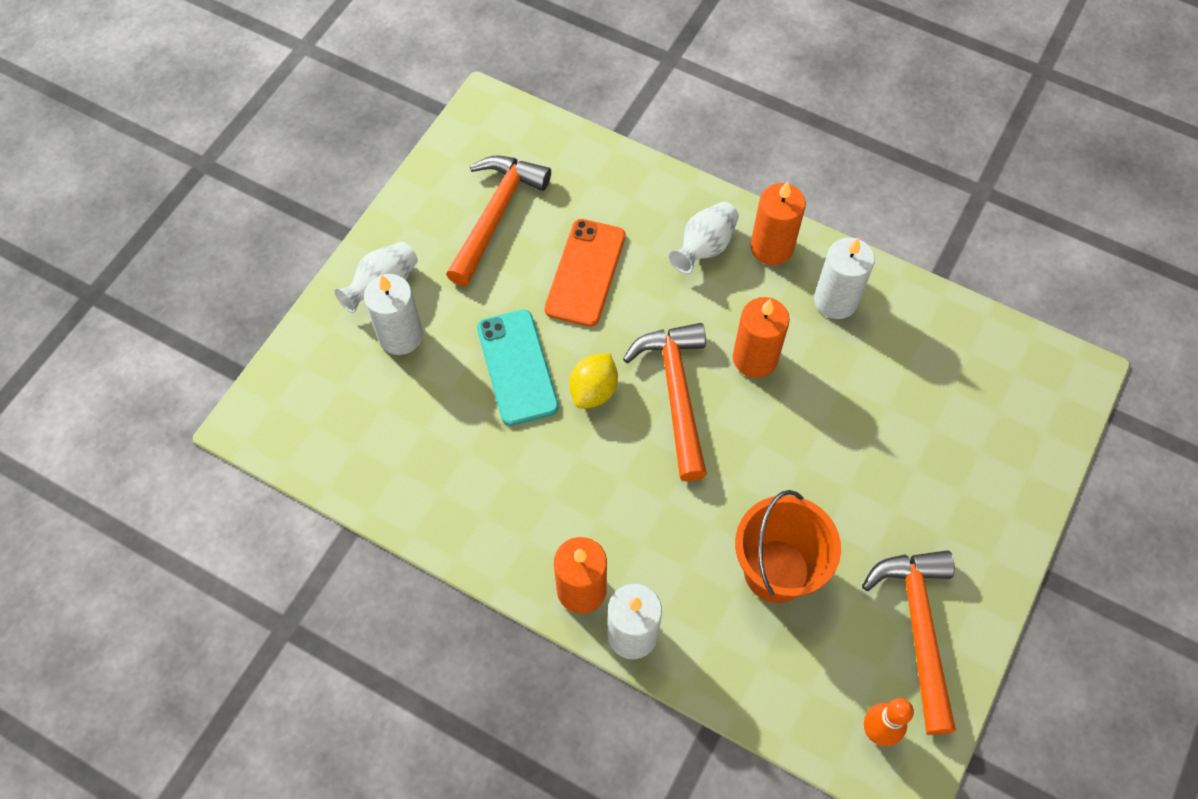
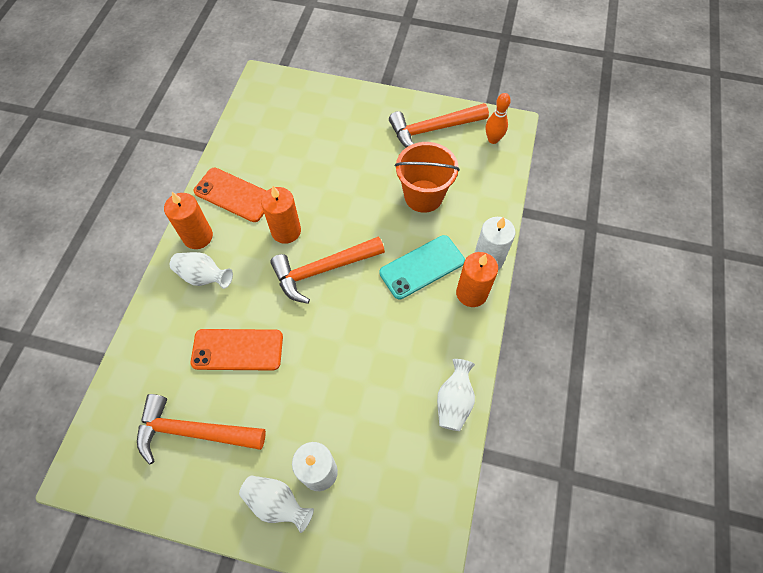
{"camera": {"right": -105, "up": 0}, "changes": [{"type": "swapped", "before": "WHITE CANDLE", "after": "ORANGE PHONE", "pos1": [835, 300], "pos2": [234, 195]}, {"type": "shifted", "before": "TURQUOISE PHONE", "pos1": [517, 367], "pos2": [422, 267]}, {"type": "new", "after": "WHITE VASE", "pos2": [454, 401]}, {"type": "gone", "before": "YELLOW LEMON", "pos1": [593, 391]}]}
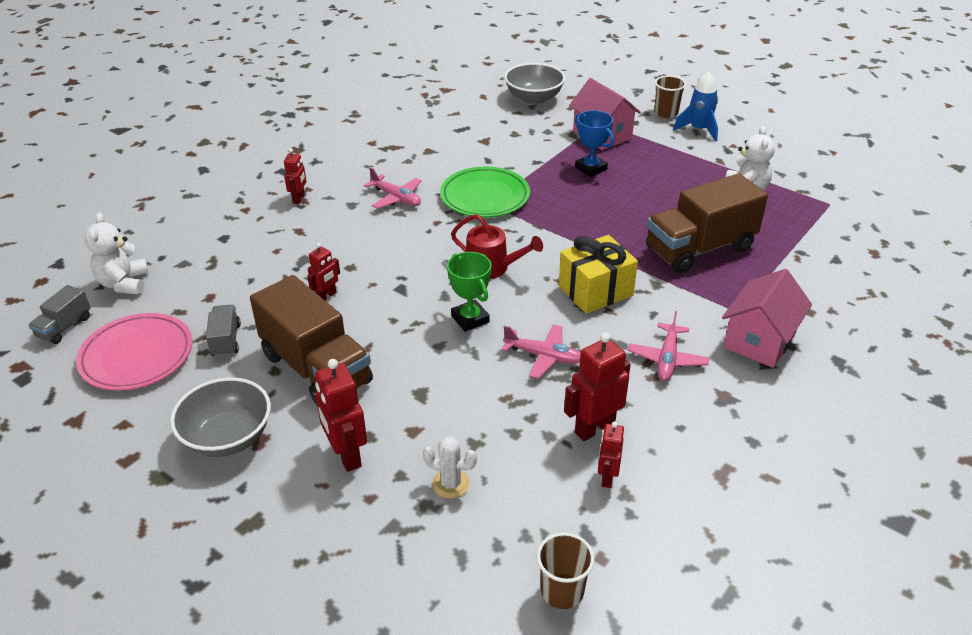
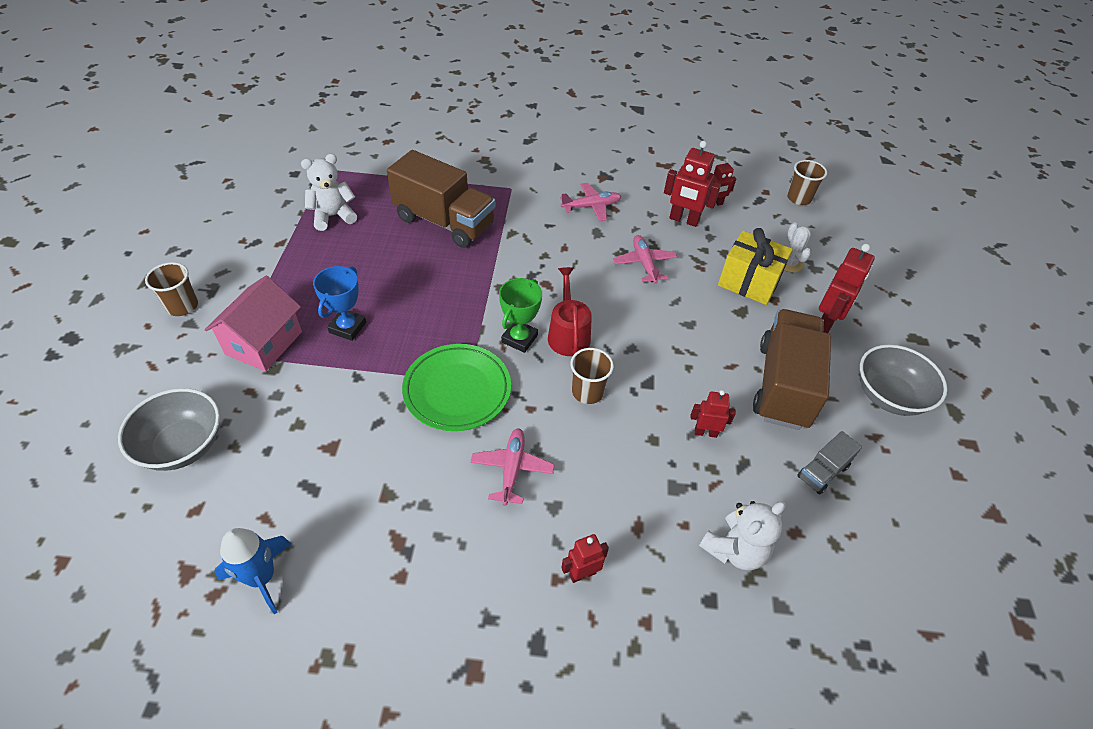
{"camera": {"right": -125, "up": 10}, "changes": [{"type": "shifted", "before": "BLUE ROCKET", "pos1": [699, 130], "pos2": [261, 577]}, {"type": "shifted", "before": "GREEN TROPHY", "pos1": [470, 319], "pos2": [519, 339]}, {"type": "new", "after": "BROWN CUP", "pos2": [587, 392]}, {"type": "shifted", "before": "WHITE TEDDY BEAR", "pos1": [124, 283], "pos2": [734, 550]}, {"type": "shifted", "before": "YELLOW GIFT", "pos1": [595, 291], "pos2": [749, 282]}, {"type": "gone", "before": "GREY TRUCK", "pos1": [64, 327]}, {"type": "gone", "before": "PINK PLATE", "pos1": [137, 356]}, {"type": "gone", "before": "PINK HOUSE", "pos1": [759, 340]}]}
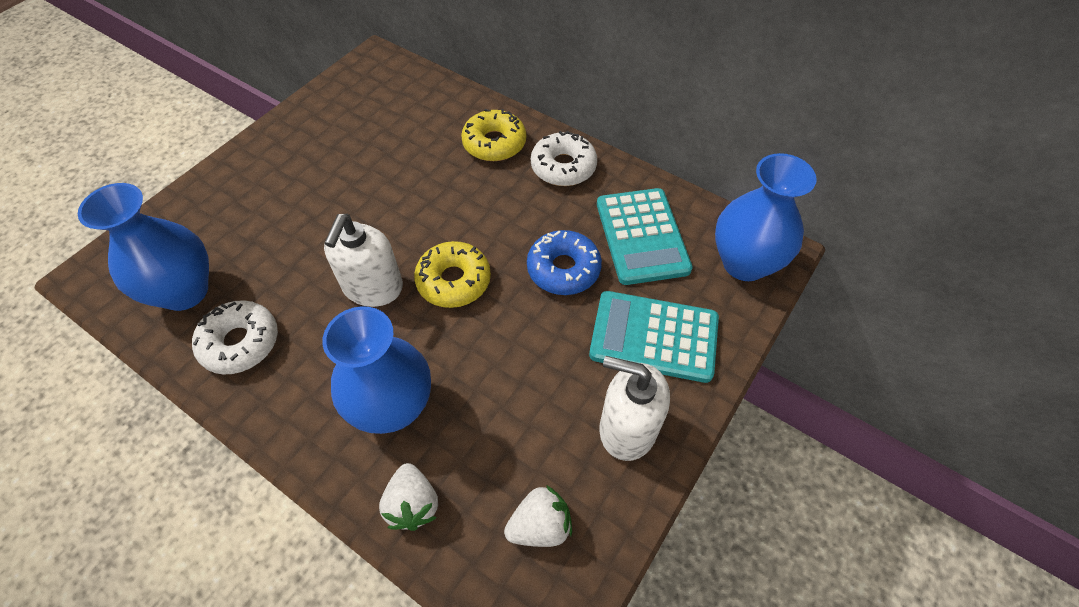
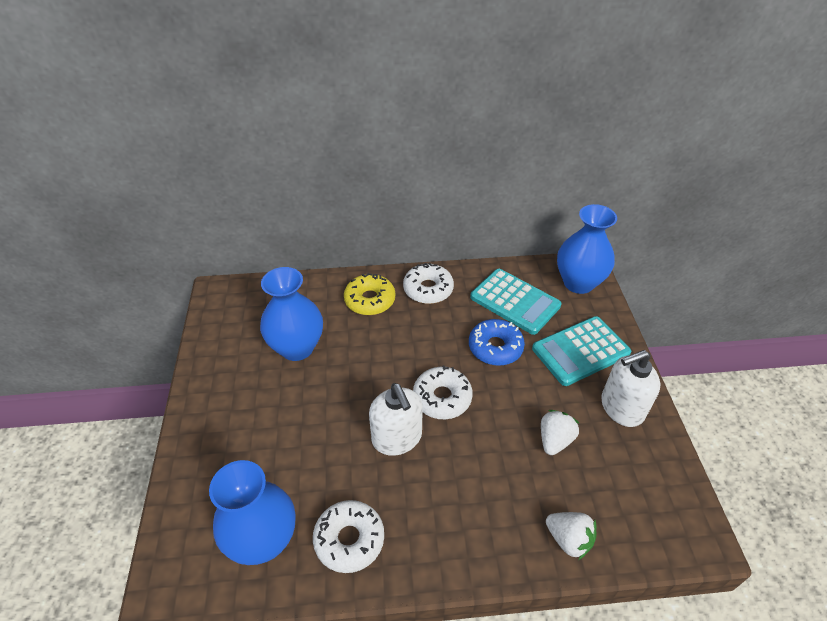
{"camera": {"right": -40, "up": -10}, "changes": [{"type": "shifted", "before": "BLUE VASE", "pos1": [393, 407], "pos2": [297, 348]}, {"type": "repainted", "before": "YELLOW DONUT", "after": "WHITE DONUT", "pos1": [454, 281], "pos2": [442, 398]}, {"type": "shifted", "before": "WHITE STRAWBERRY", "pos1": [540, 526], "pos2": [554, 440]}]}
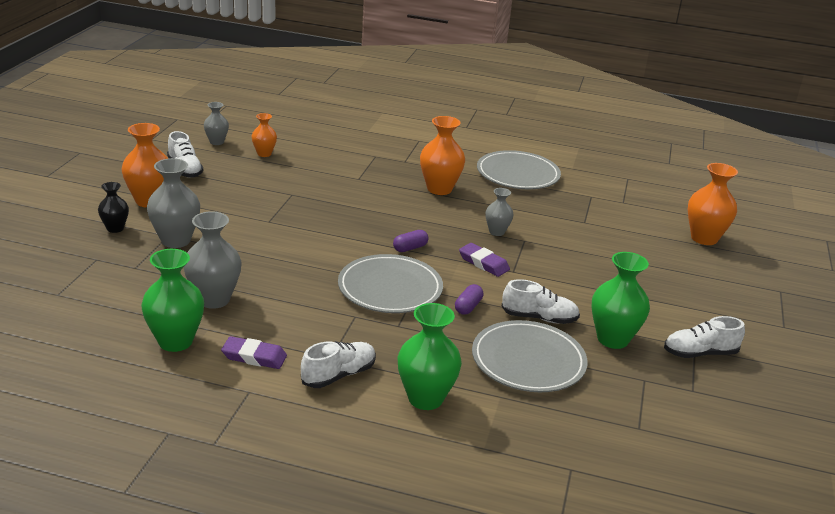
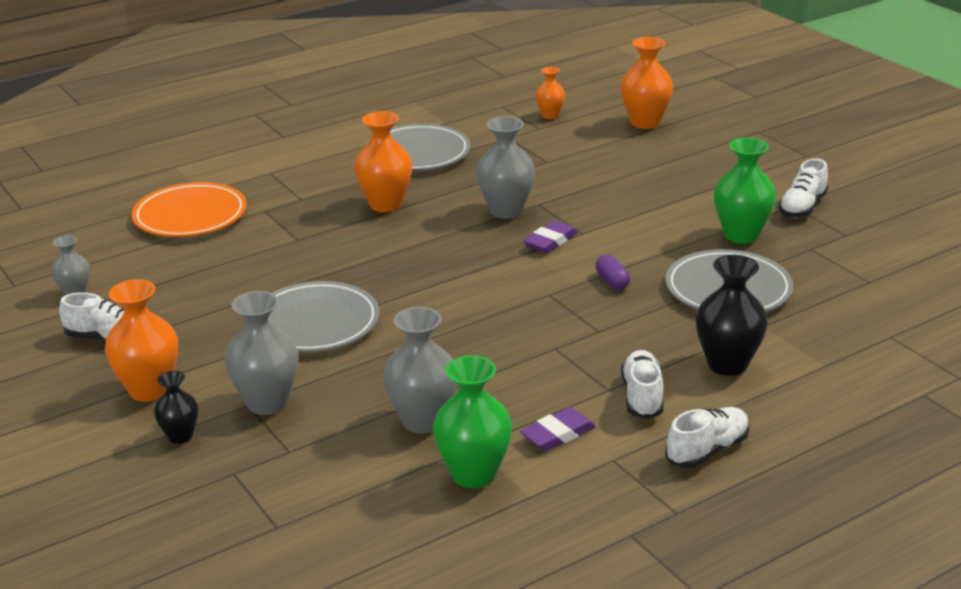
{"camera": {"right": -45, "up": 0}, "changes": [{"type": "new", "after": "ORANGE PLATE", "pos2": [190, 216]}, {"type": "shifted", "before": "GREY PLATE", "pos1": [390, 288], "pos2": [315, 323]}, {"type": "scaled", "before": "GREY VASE", "pos1": [496, 232], "pos2": [506, 211], "scale": 1.72}, {"type": "rotated", "before": "PURPLE ERASER", "pos1": [483, 263], "pos2": [550, 241], "turn": -45}, {"type": "shifted", "before": "ORANGE VASE", "pos1": [264, 154], "pos2": [550, 115]}, {"type": "shifted", "before": "WHITE SHOE", "pos1": [539, 318], "pos2": [707, 450]}, {"type": "repainted", "before": "GREEN VASE", "after": "BLACK VASE", "pos1": [425, 398], "pos2": [727, 364]}, {"type": "gone", "before": "PURPLE CAPSULE", "pos1": [410, 248]}]}
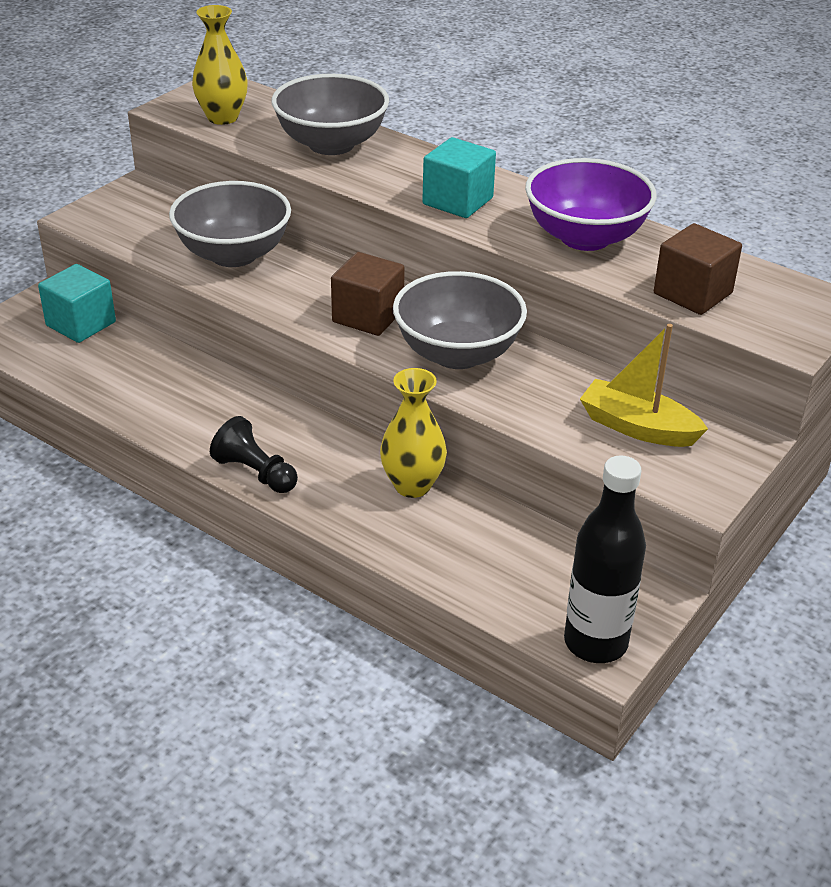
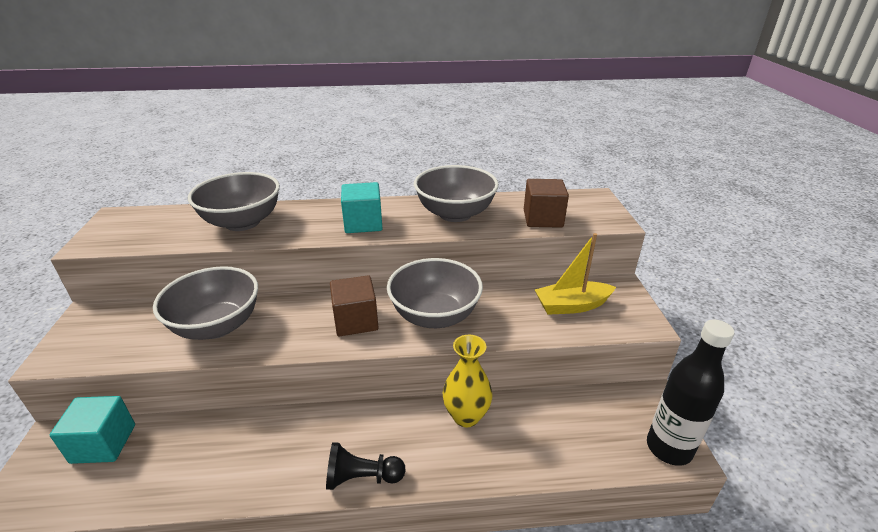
{"camera": {"right": -40, "up": -5}, "changes": [{"type": "repainted", "before": "PURPLE BOWL", "after": "GREY BOWL", "pos1": [585, 237], "pos2": [455, 214]}, {"type": "gone", "before": "YELLOW VASE", "pos1": [222, 117]}]}
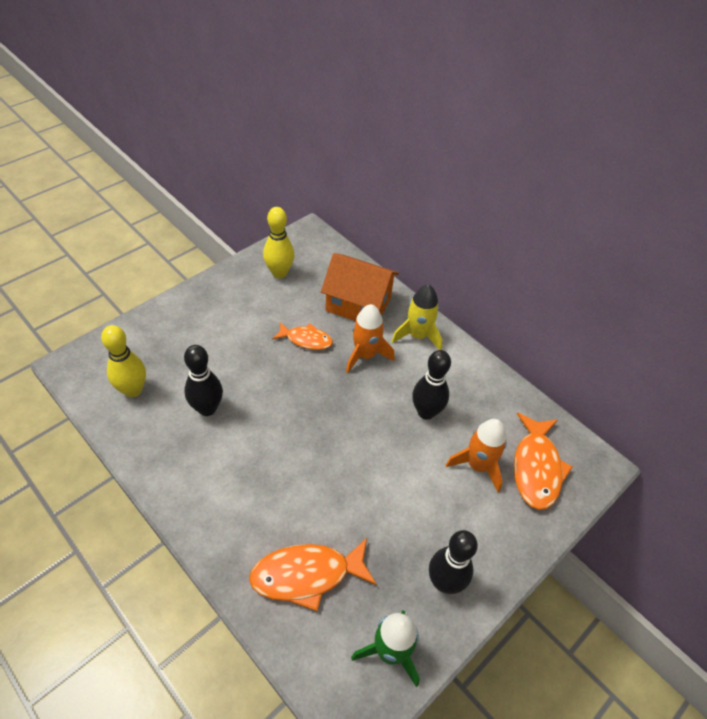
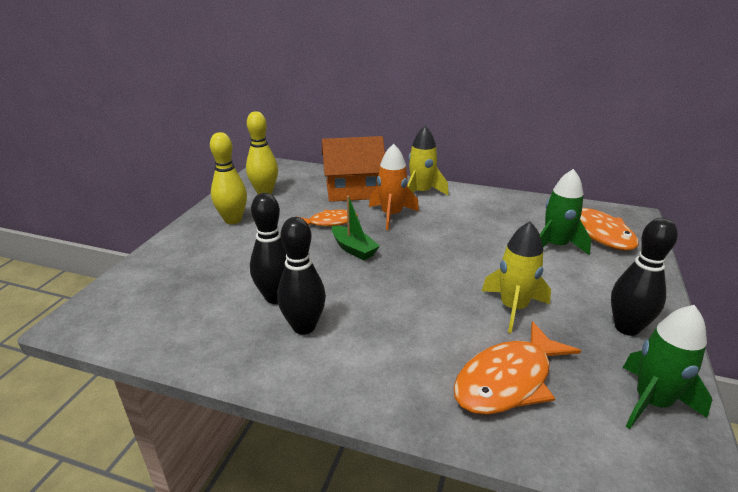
{"camera": {"right": -25, "up": -20}, "changes": [{"type": "shifted", "before": "YELLOW BOWLING PIN", "pos1": [133, 390], "pos2": [233, 220]}, {"type": "shifted", "before": "BLACK BOWLING PIN", "pos1": [426, 412], "pos2": [304, 327]}, {"type": "new", "after": "GREEN BOAT", "pos2": [353, 249]}, {"type": "new", "after": "YELLOW ROCKET", "pos2": [513, 308]}, {"type": "repainted", "before": "ORANGE ROCKET", "after": "GREEN ROCKET", "pos1": [478, 465], "pos2": [555, 246]}]}
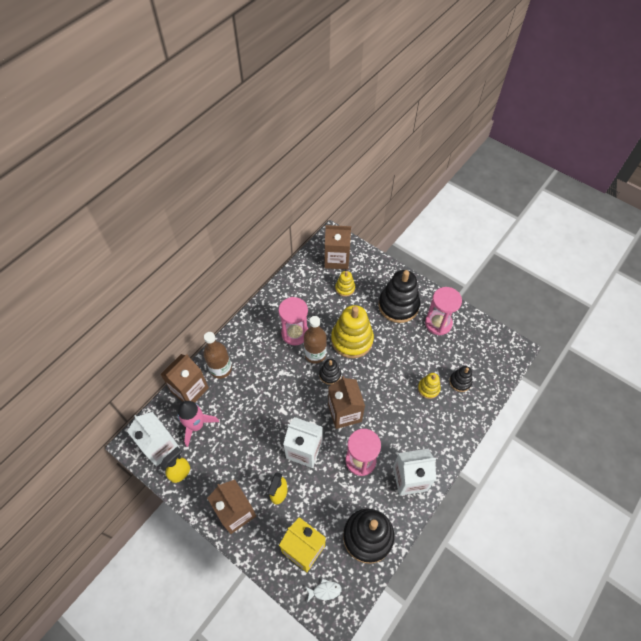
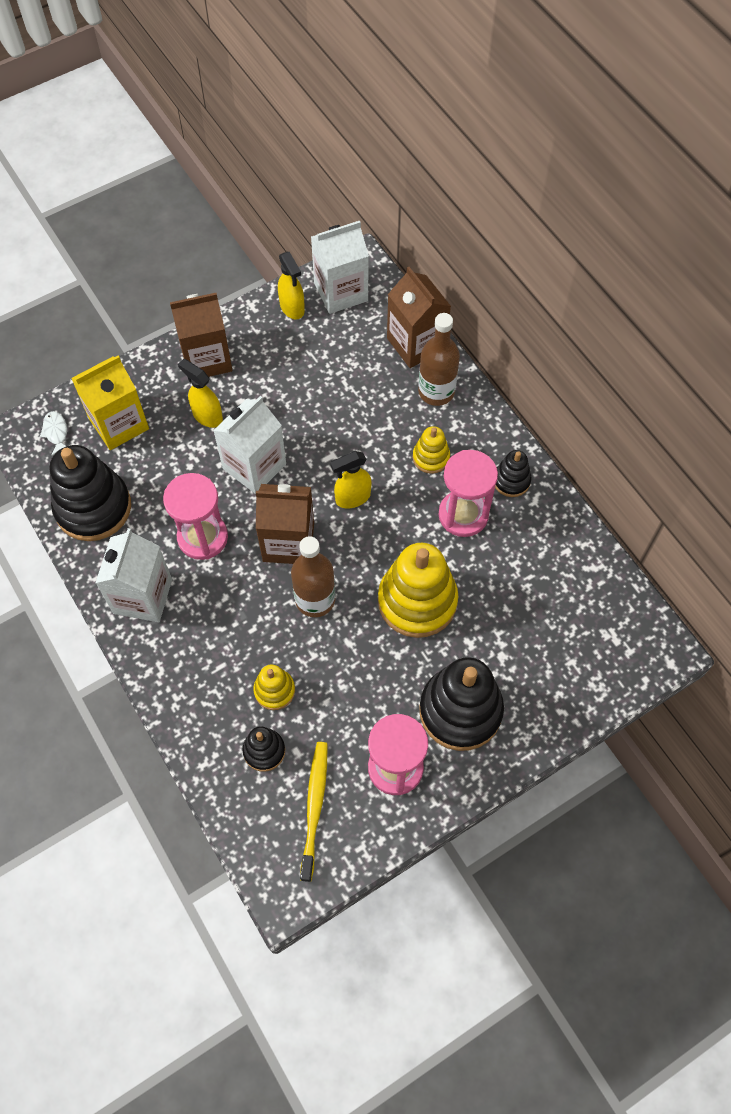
{"camera": {"right": 110, "up": 5}, "changes": [{"type": "rotated", "before": "WHITE FISH", "pos1": [325, 590], "pos2": [56, 432], "turn": 150}, {"type": "shifted", "before": "BROWN BOTTLE", "pos1": [315, 354], "pos2": [315, 599]}, {"type": "new", "after": "YELLOW TOOTHBRUSH", "pos2": [314, 807]}, {"type": "new", "after": "YELLOW SPRAY BOTTLE", "pos2": [352, 498]}, {"type": "shifted", "before": "YELLOW STACKING TOY", "pos1": [345, 288], "pos2": [431, 457]}, {"type": "shifted", "before": "BLACK STACKING TOY", "pos1": [330, 374], "pos2": [511, 481]}, {"type": "gone", "before": "PINK ROCKET", "pos1": [196, 425]}, {"type": "gone", "before": "BROWN CARTON", "pos1": [336, 259]}]}
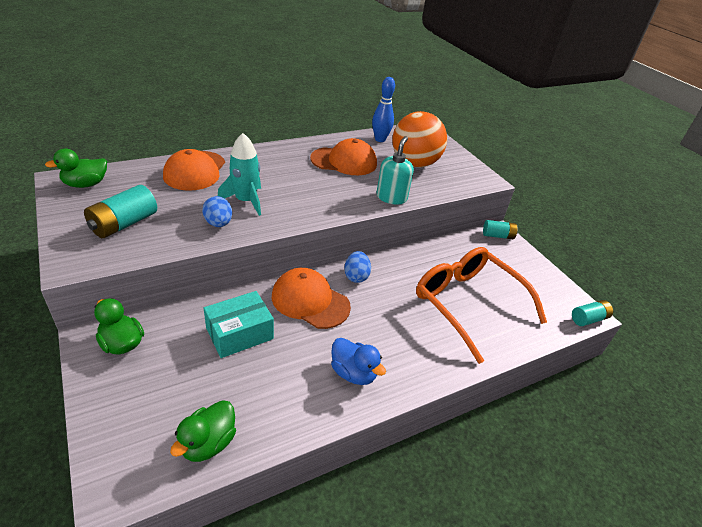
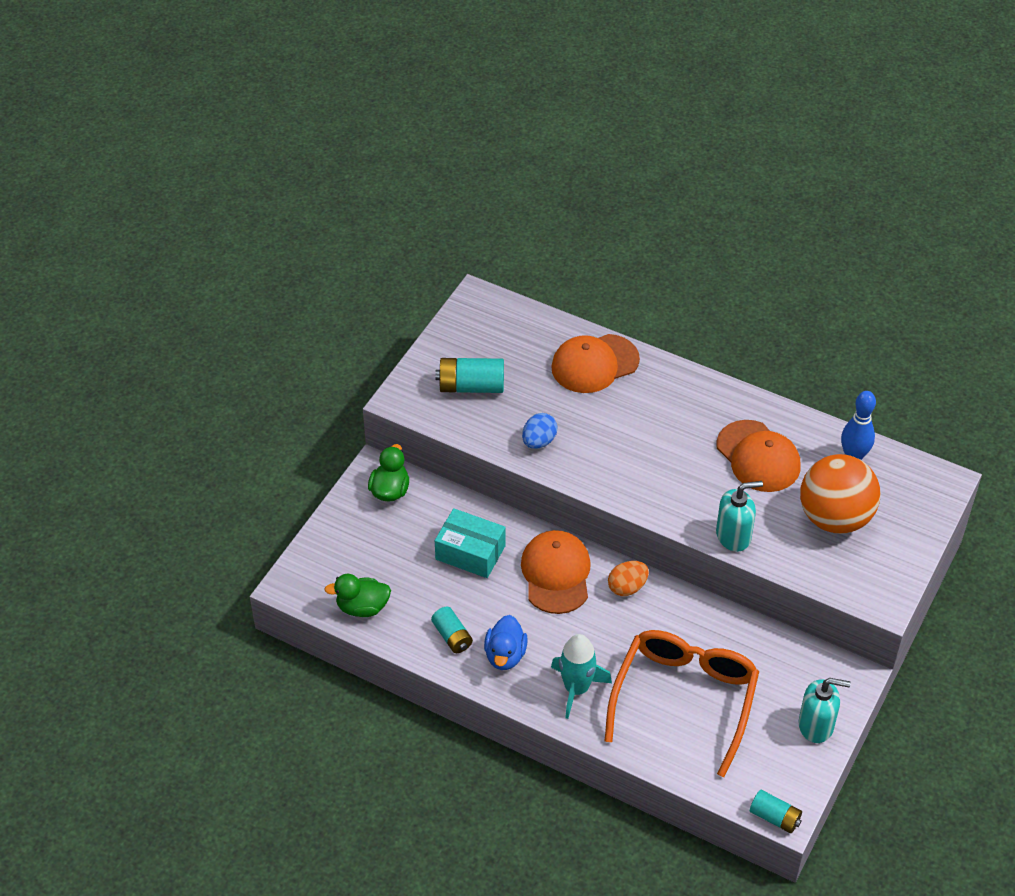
{"camera": {"right": 60, "up": 10}, "changes": [{"type": "shifted", "before": "TURQUOISE BATTERY", "pos1": [498, 236], "pos2": [452, 636]}, {"type": "shifted", "before": "TURQUOISE ROCKET", "pos1": [245, 201], "pos2": [576, 688]}, {"type": "repainted", "before": "BLUE EGG", "after": "ORANGE EGG", "pos1": [356, 276], "pos2": [627, 587]}, {"type": "new", "after": "TURQUOISE SOAP DISPENSER", "pos2": [816, 725]}, {"type": "gone", "before": "GREEN DUCK", "pos1": [86, 184]}]}
